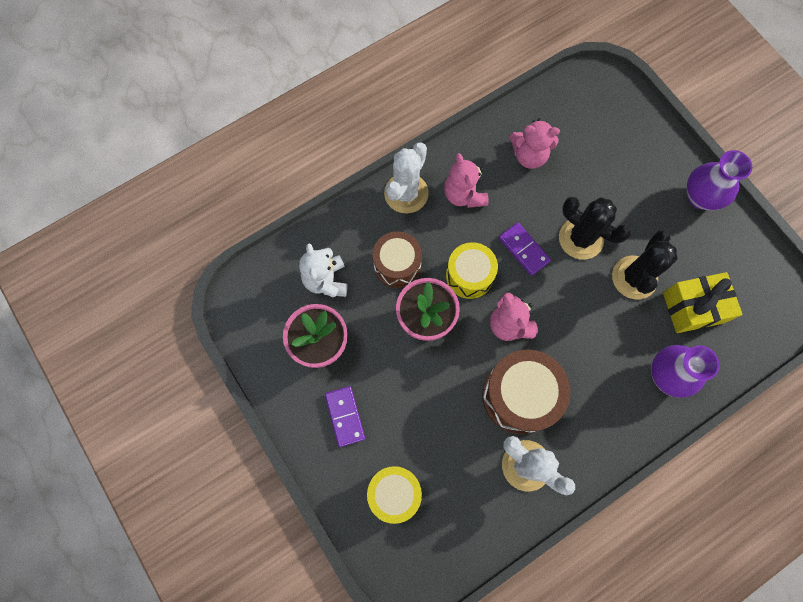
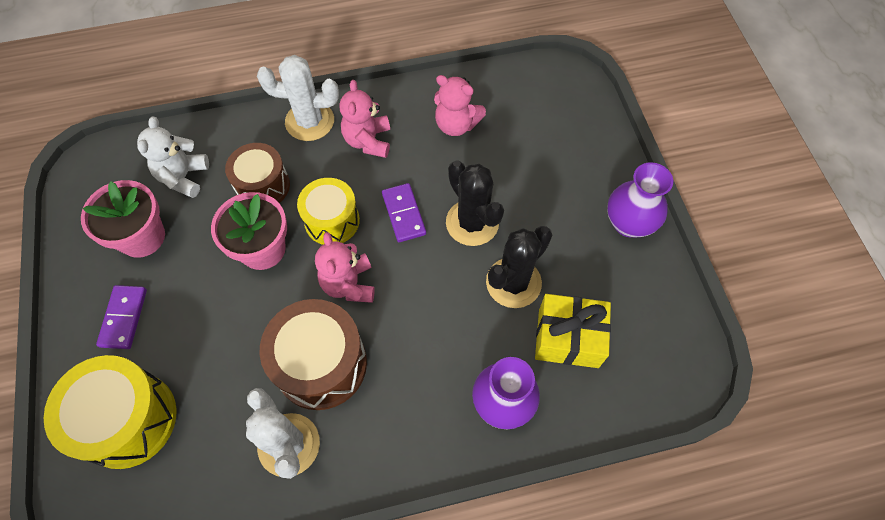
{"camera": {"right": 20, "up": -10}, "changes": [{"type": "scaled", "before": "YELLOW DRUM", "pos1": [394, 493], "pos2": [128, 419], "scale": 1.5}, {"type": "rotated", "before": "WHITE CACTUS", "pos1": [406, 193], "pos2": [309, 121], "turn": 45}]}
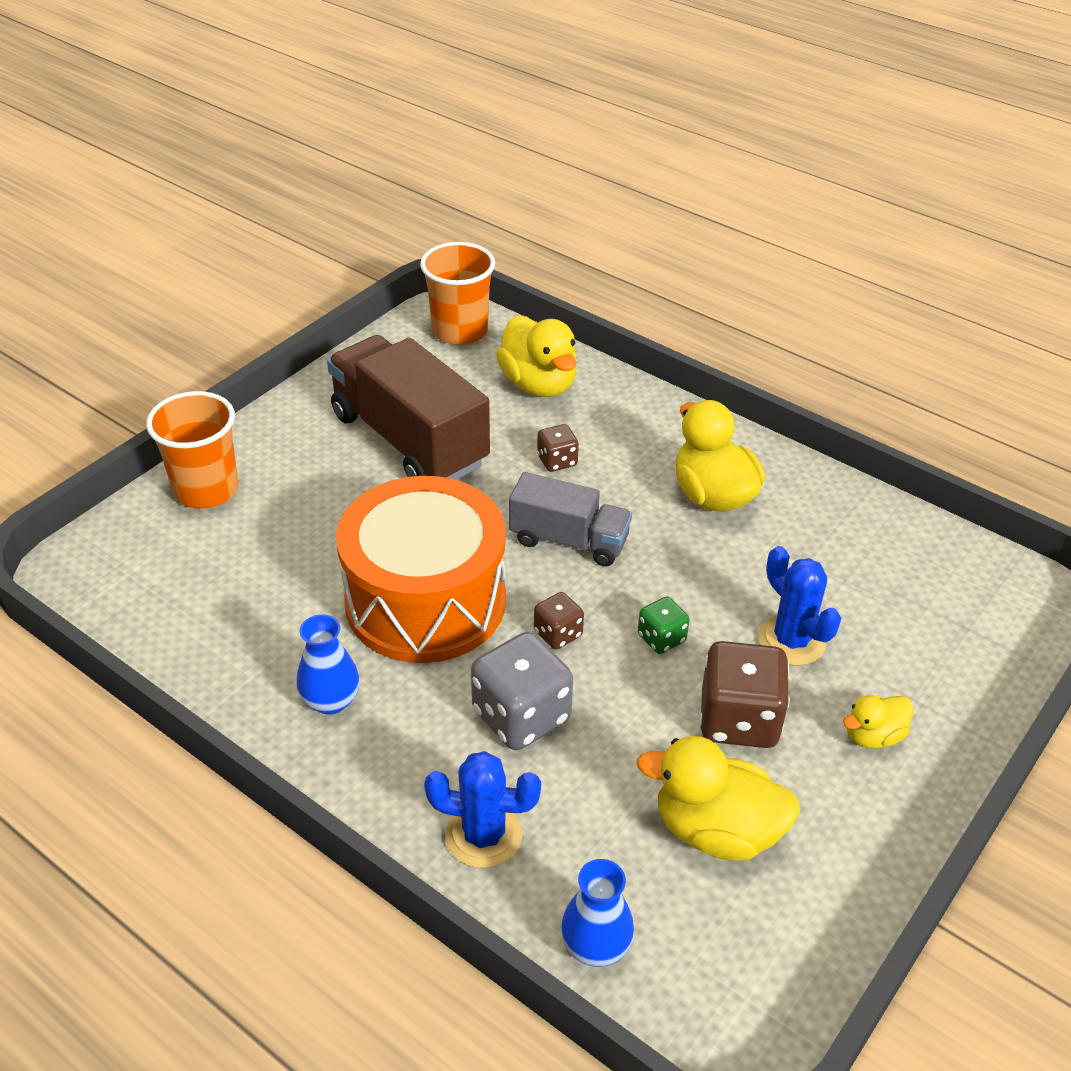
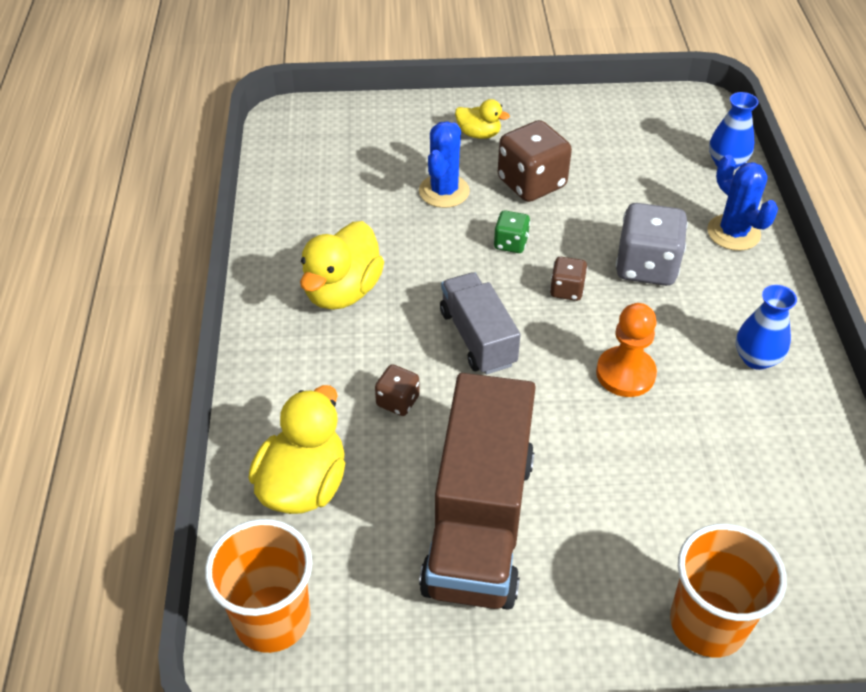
{"camera": {"right": -130, "up": 5}, "changes": [{"type": "swapped", "before": "ORANGE DRUM", "after": "ORANGE PAWN", "pos1": [425, 601], "pos2": [625, 373]}, {"type": "gone", "before": "YELLOW DUCK", "pos1": [716, 830]}]}
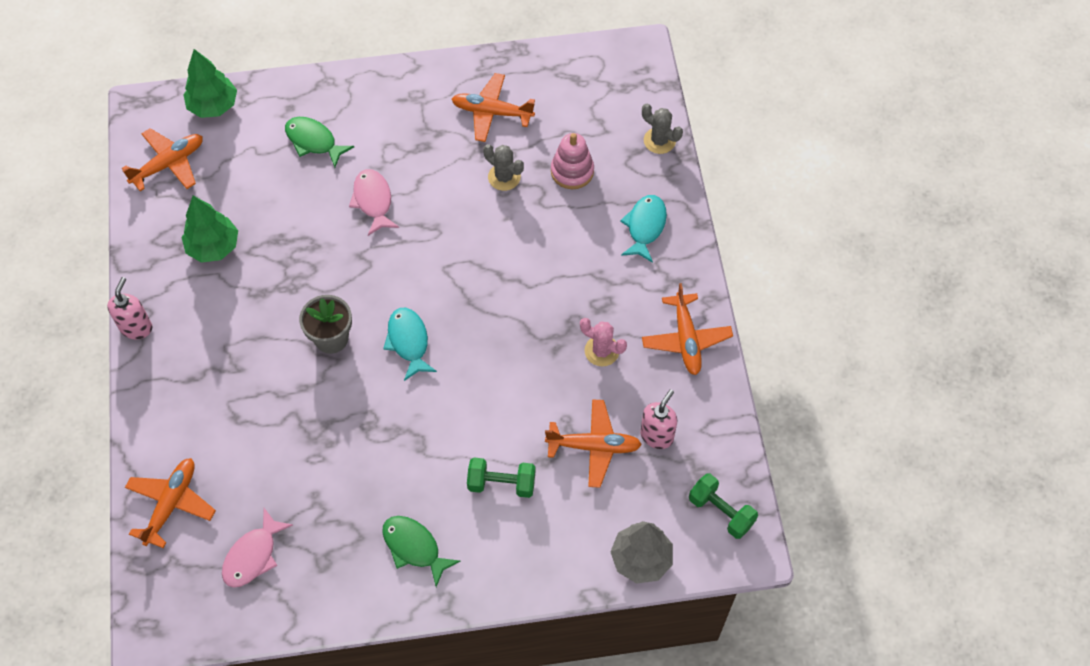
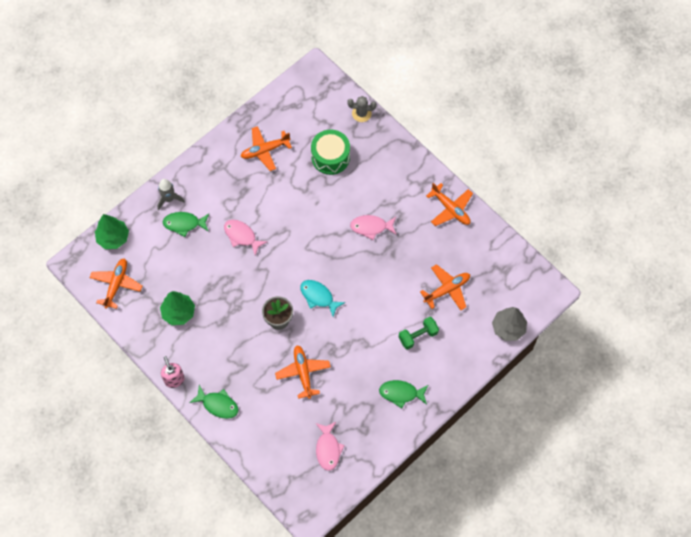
{"camera": {"right": -35, "up": 5}, "changes": [{"type": "new", "after": "GREY ROCKET", "pos2": [169, 199]}, {"type": "new", "after": "GREEN FISH", "pos2": [218, 404]}, {"type": "shifted", "before": "ORANGE PLANE", "pos1": [171, 504], "pos2": [303, 373]}, {"type": "swapped", "before": "PINK STACKING TOY", "after": "GREEN DRUM", "pos1": [572, 171], "pos2": [330, 157]}, {"type": "new", "after": "PINK FISH", "pos2": [371, 227]}, {"type": "gone", "before": "GREY CACTUS", "pos1": [504, 177]}, {"type": "gone", "before": "PINK CACTUS", "pos1": [601, 351]}, {"type": "gone", "before": "TURQUOISE FISH", "pos1": [645, 227]}, {"type": "gone", "before": "PINK SOAP DISPENSER", "pos1": [657, 435]}, {"type": "gone", "before": "GREEN DUMBBELL", "pos1": [721, 511]}]}
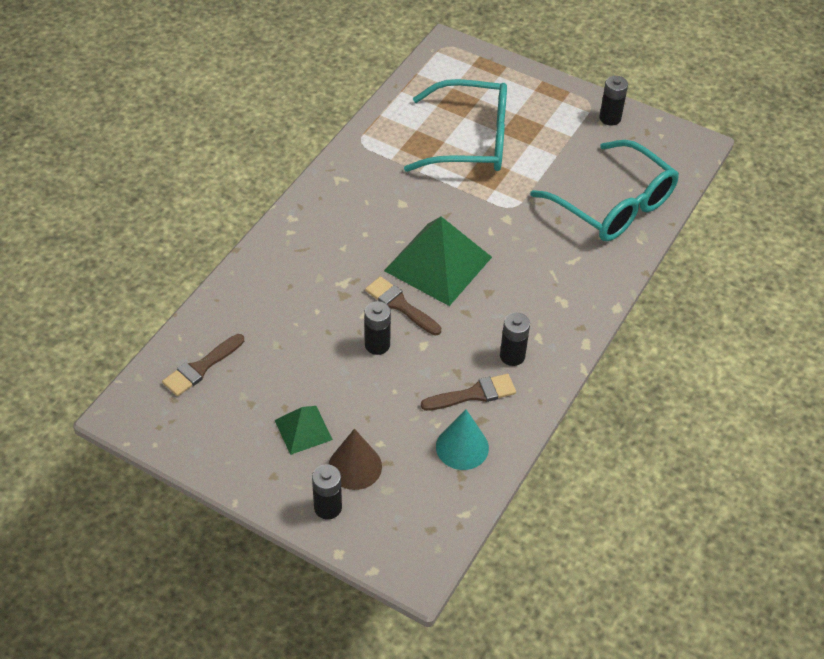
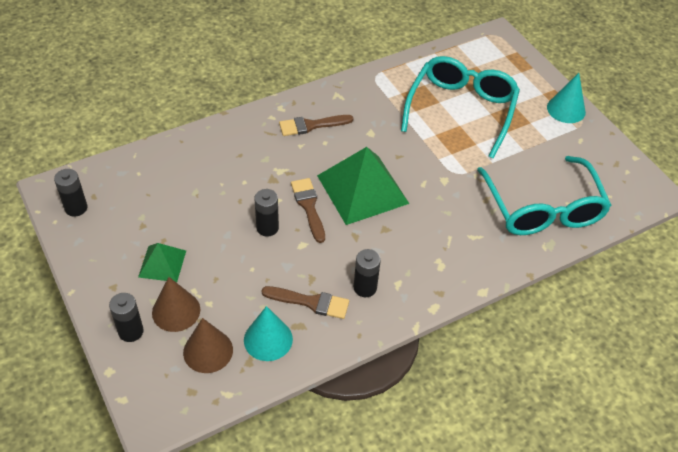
{"camera": {"right": 30, "up": 0}, "changes": [{"type": "shifted", "before": "BLACK BATTERY", "pos1": [610, 118], "pos2": [76, 208]}, {"type": "new", "after": "BROWN CONE", "pos2": [208, 351]}, {"type": "shifted", "before": "BROWN BRUSH", "pos1": [201, 367], "pos2": [311, 125]}, {"type": "rotated", "before": "TURQUOISE GLASSES", "pos1": [471, 140], "pos2": [461, 110], "turn": -105}, {"type": "new", "after": "TURQUOISE CONE", "pos2": [566, 109]}]}
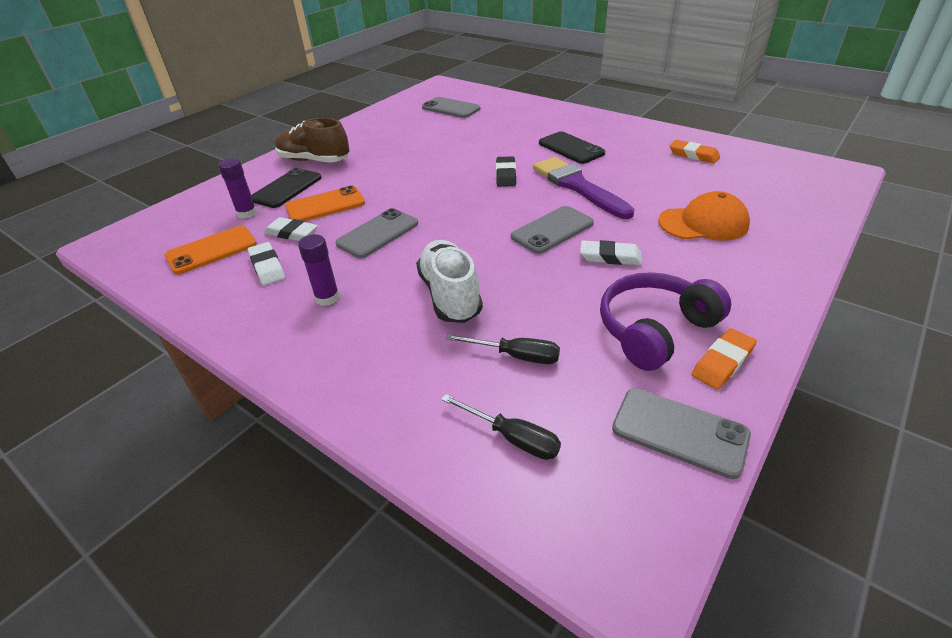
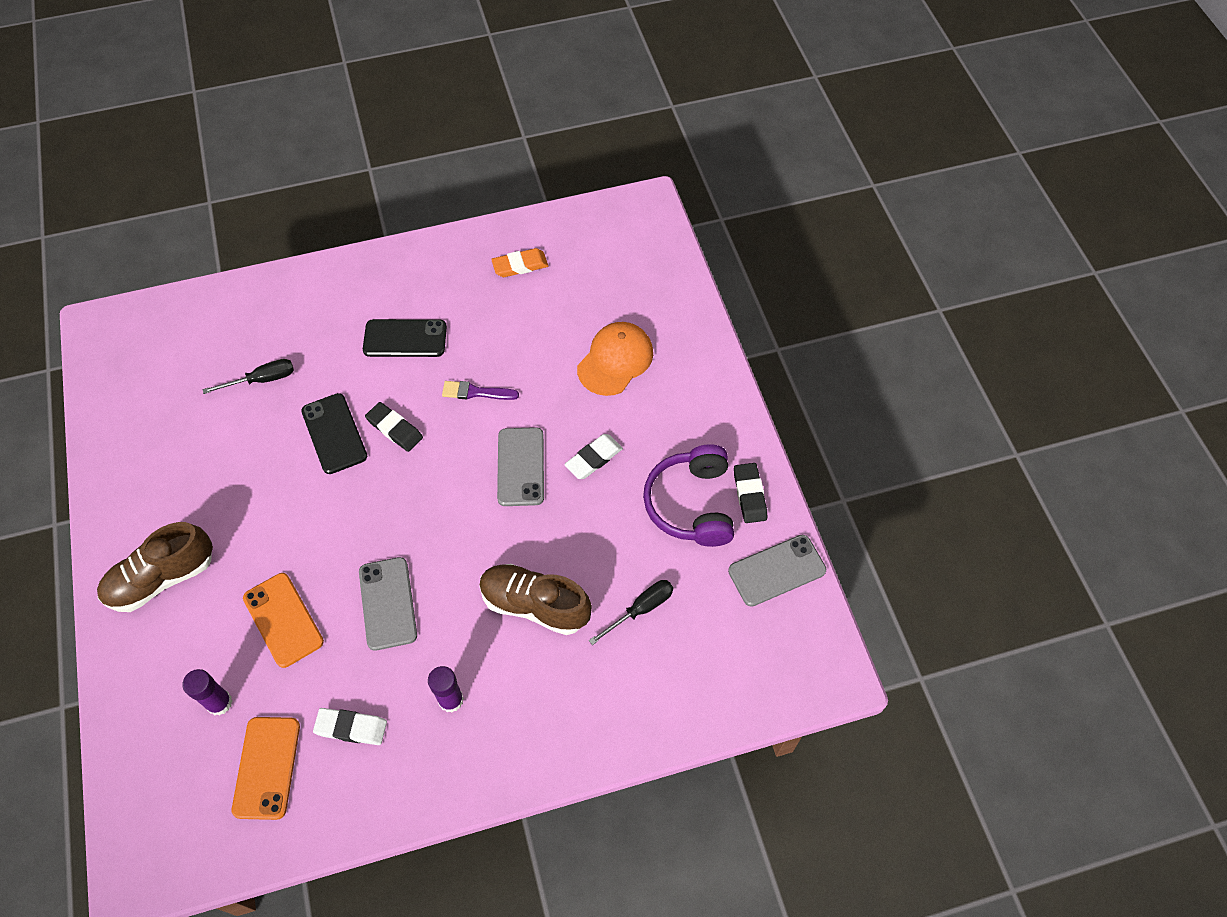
{"camera": {"right": -55, "up": 20}, "changes": [{"type": "shifted", "before": "BLACK SCREWDRIVER", "pos1": [512, 438], "pos2": [262, 380]}, {"type": "rotated", "before": "ORANGE PHONE", "pos1": [325, 205], "pos2": [283, 620], "turn": -45}, {"type": "shifted", "before": "BLACK PHONE", "pos1": [286, 188], "pos2": [334, 434]}, {"type": "scaled", "before": "PURPLE BRUSH", "pos1": [577, 186], "pos2": [476, 392], "scale": 0.51}, {"type": "repainted", "before": "WHITE SHOE", "after": "BROWN SHOE", "pos1": [450, 295], "pos2": [535, 605]}, {"type": "repainted", "before": "ORANGE ERASER", "after": "BLACK ERASER", "pos1": [722, 362], "pos2": [749, 495]}, {"type": "gone", "before": "WHITE ERASER", "pos1": [291, 233]}, {"type": "gone", "before": "GREY PHONE", "pos1": [451, 108]}]}
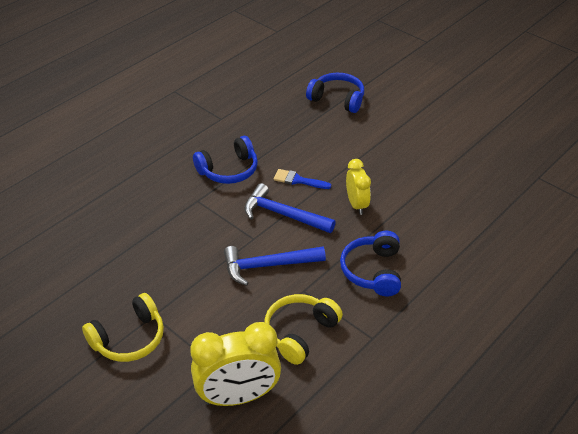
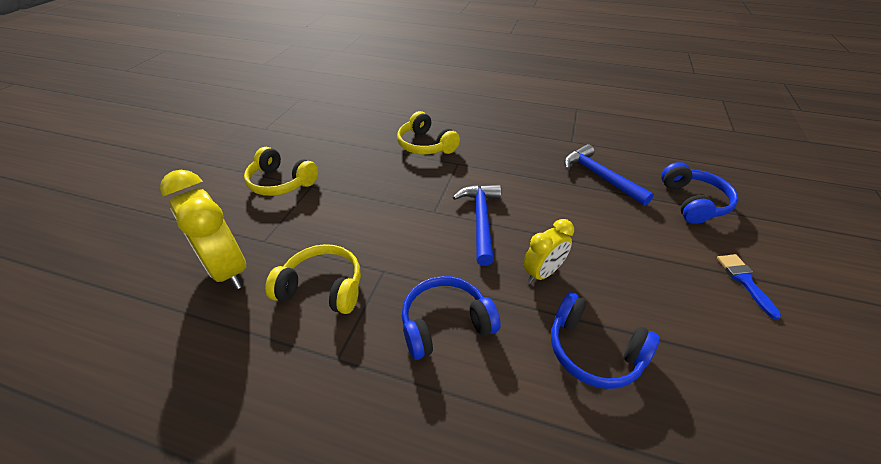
{"camera": {"right": 65, "up": 0}, "changes": [{"type": "new", "after": "YELLOW HEADPHONES", "pos2": [425, 145]}, {"type": "shifted", "before": "BLUE HEADPHONES", "pos1": [229, 170], "pos2": [593, 351]}, {"type": "shifted", "before": "BLUE HAMMER", "pos1": [268, 266], "pos2": [599, 177]}, {"type": "shifted", "before": "BLUE BRUSH", "pos1": [298, 180], "pos2": [744, 281]}]}
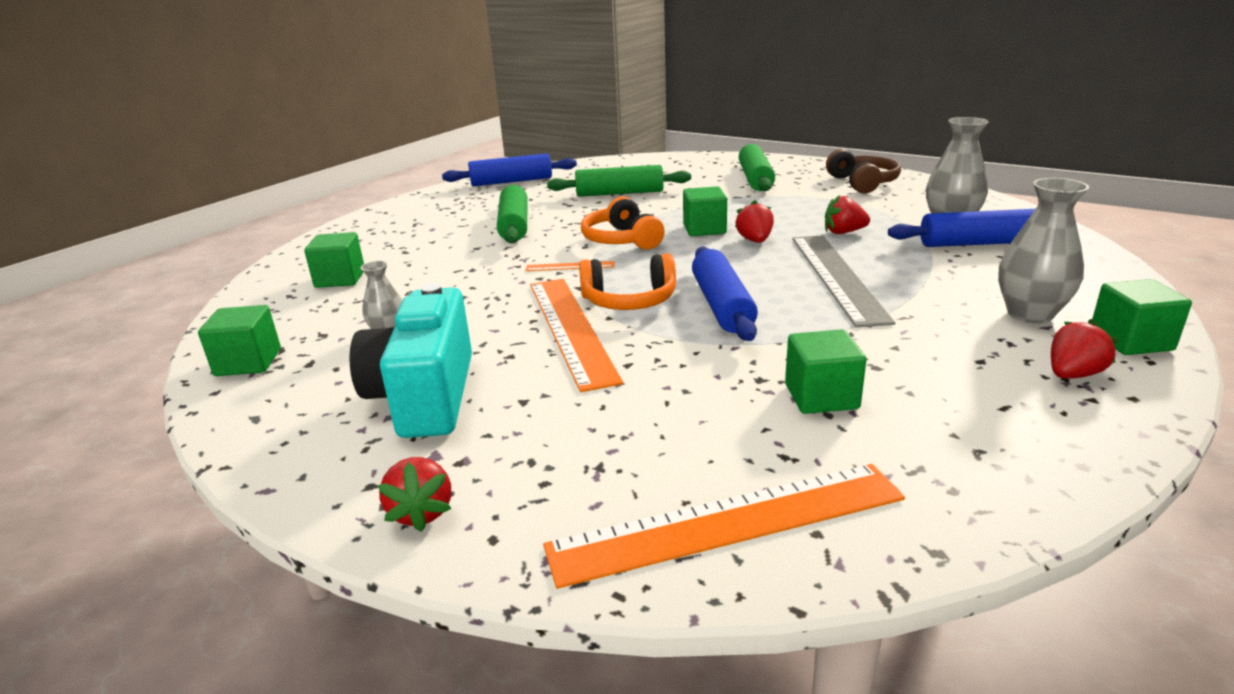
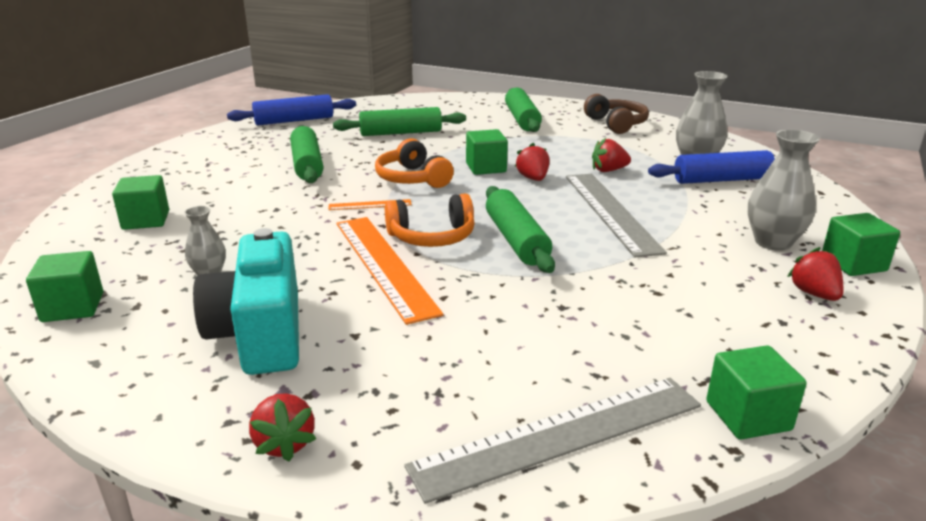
{"camera": {"right": -10, "up": 0}, "changes": [{"type": "repainted", "before": "ORANGE RULER", "after": "GREY RULER", "pos1": [728, 523], "pos2": [560, 436]}, {"type": "repainted", "before": "BLUE ROLLING PIN", "after": "GREEN ROLLING PIN", "pos1": [721, 305], "pos2": [516, 240]}, {"type": "shifted", "before": "GREEN CUBE", "pos1": [821, 396], "pos2": [748, 416]}, {"type": "rotated", "before": "RED STRAWBERRY", "pos1": [1073, 374], "pos2": [814, 294], "turn": -60}]}
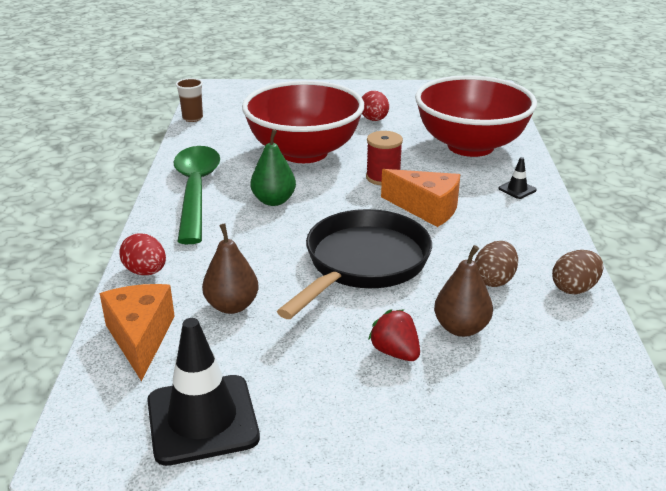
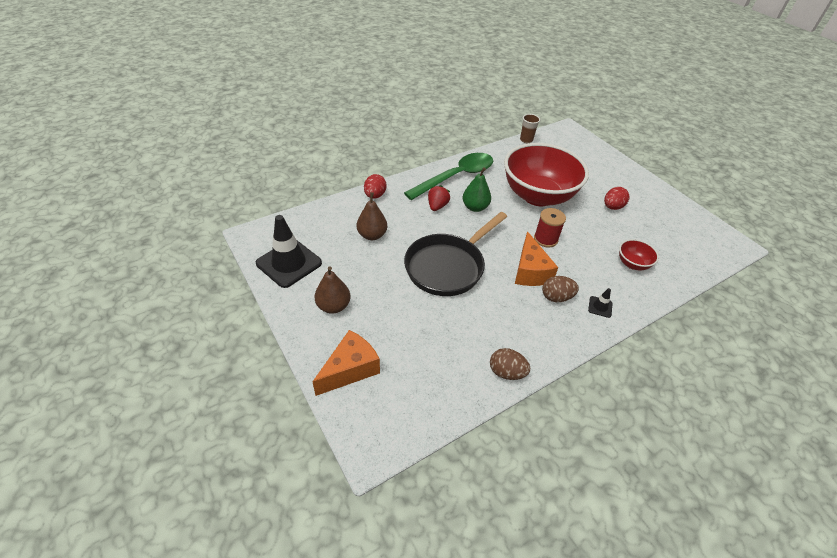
{"camera": {"right": 55, "up": 15}, "changes": [{"type": "shifted", "before": "ORANGE CHEESE", "pos1": [140, 338], "pos2": [350, 369]}, {"type": "shifted", "before": "BROWN PEAR", "pos1": [461, 328], "pos2": [333, 306]}, {"type": "rotated", "before": "BLACK PAN", "pos1": [363, 263], "pos2": [447, 266], "turn": 135}, {"type": "shifted", "before": "RED STRAWBERRY", "pos1": [395, 352], "pos2": [437, 206]}, {"type": "shifted", "before": "BROWN EGG", "pos1": [494, 280], "pos2": [556, 297]}, {"type": "scaled", "before": "RED BOWL", "pos1": [470, 146], "pos2": [632, 264], "scale": 0.41}]}
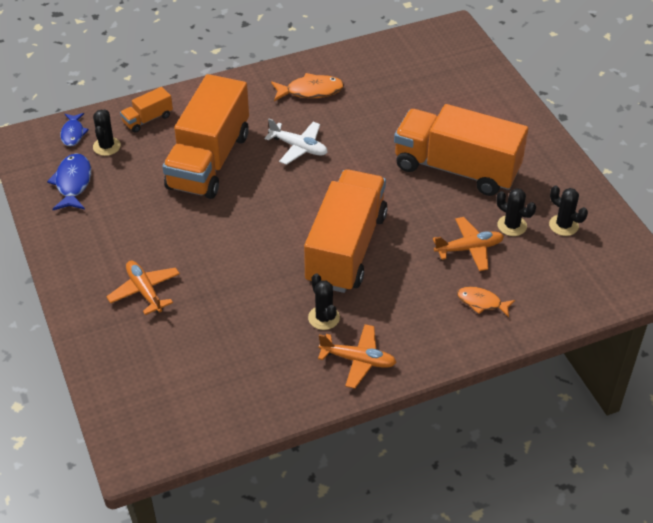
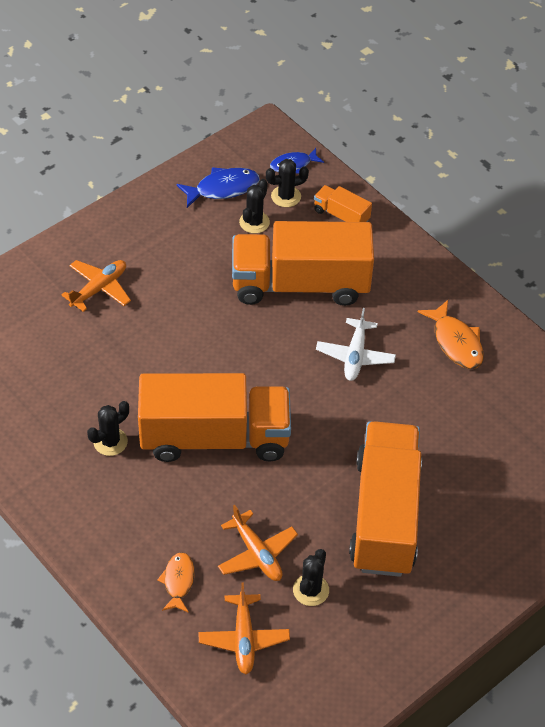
{"camera": {"right": 70, "up": 5}, "changes": [{"type": "shifted", "before": "ORANGE PLANE", "pos1": [358, 360], "pos2": [244, 638]}, {"type": "shifted", "before": "BLACK CACTUS", "pos1": [563, 225], "pos2": [254, 222]}]}
